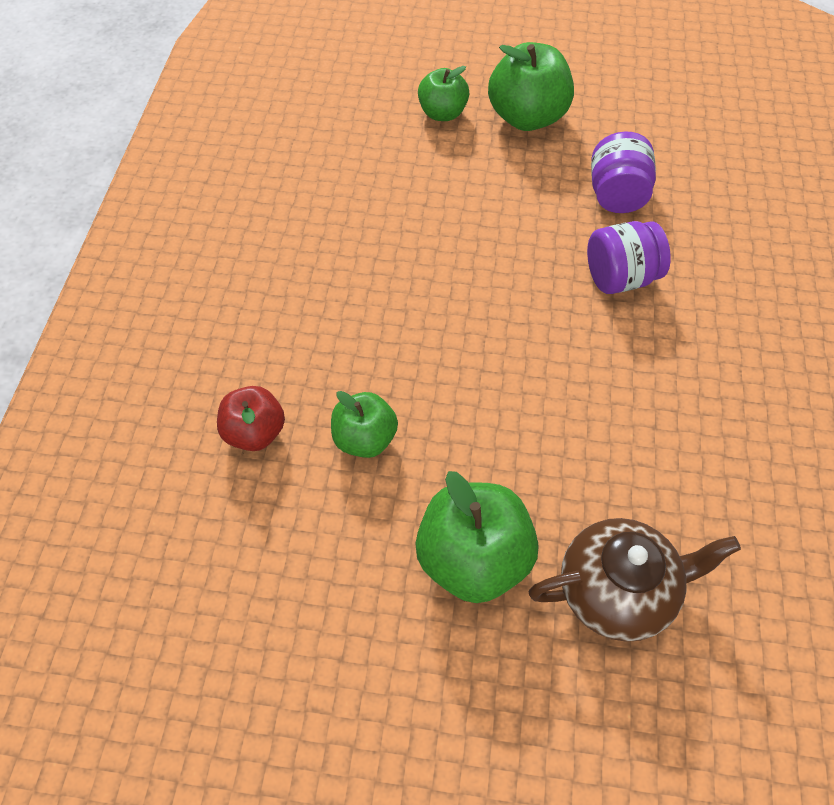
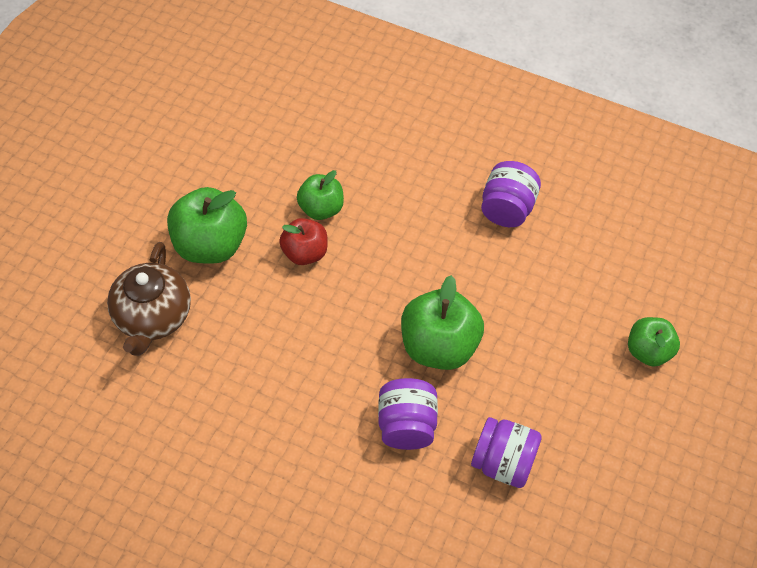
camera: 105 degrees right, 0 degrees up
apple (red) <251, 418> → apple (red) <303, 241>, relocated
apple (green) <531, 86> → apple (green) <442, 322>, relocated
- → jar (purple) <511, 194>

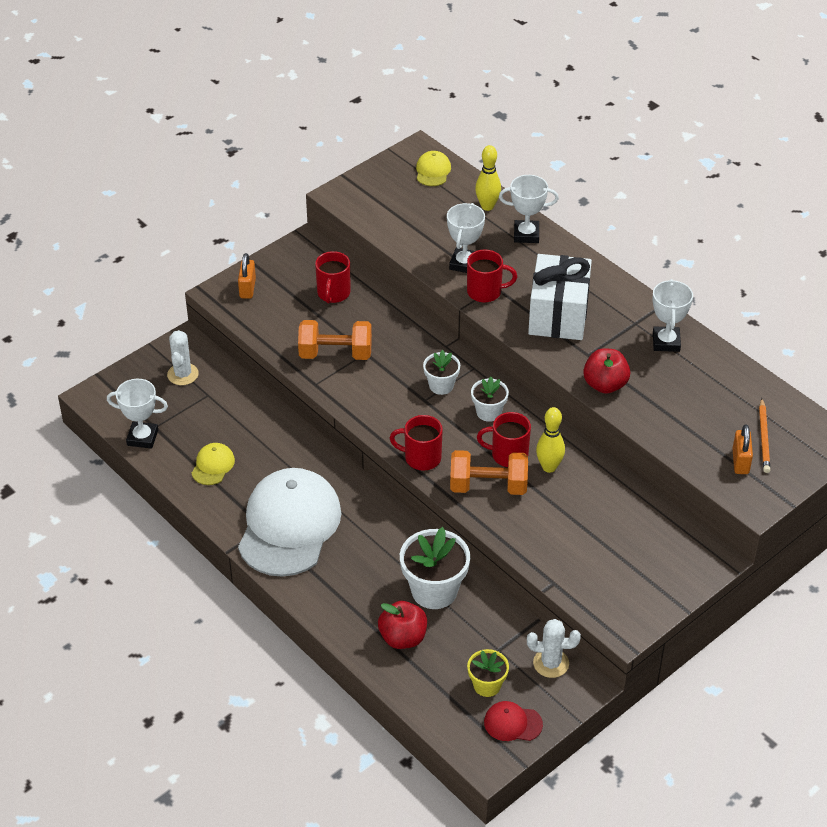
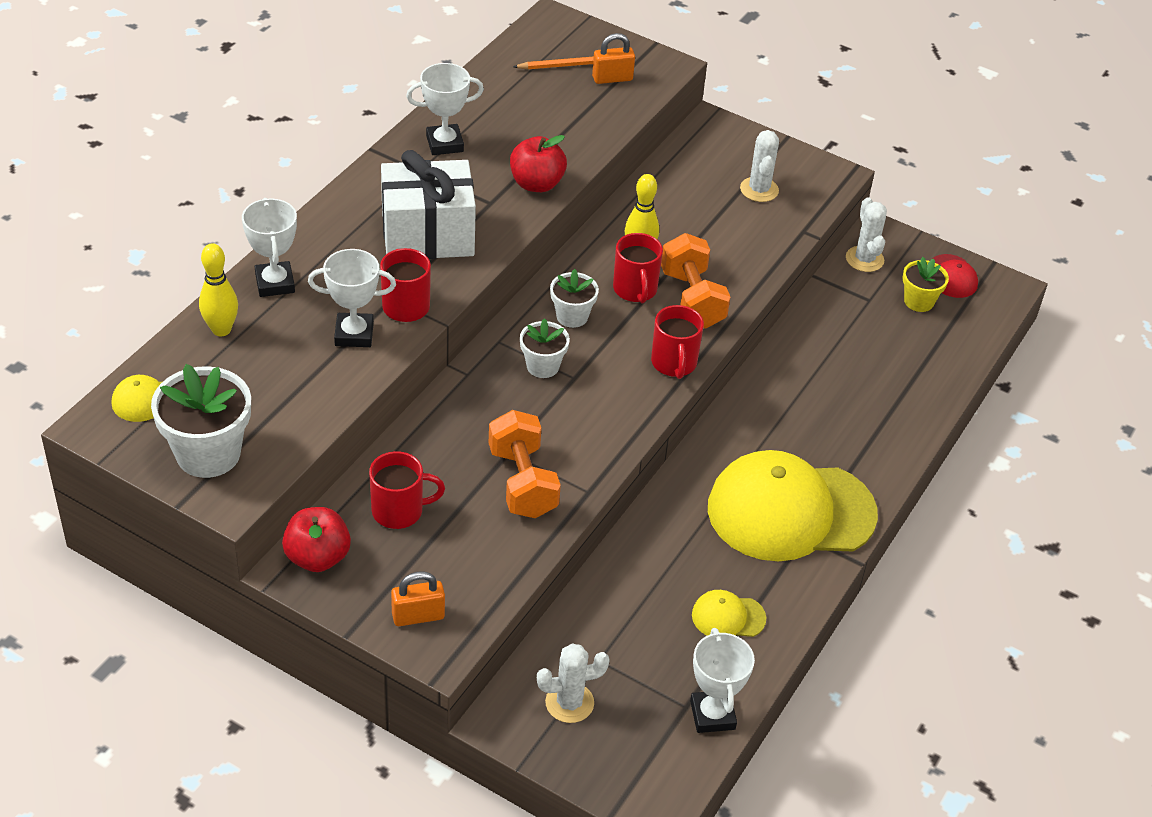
camera: 110 degrees left, 0 degrees up
flower pot (white) <435, 568> → flower pot (white) <201, 421>, relocated
apple (red) <402, 625> → apple (red) <316, 539>, relocated
cap (white) <290, 522> → cap (yellow) <793, 505>
- → cactus (white) <759, 166>

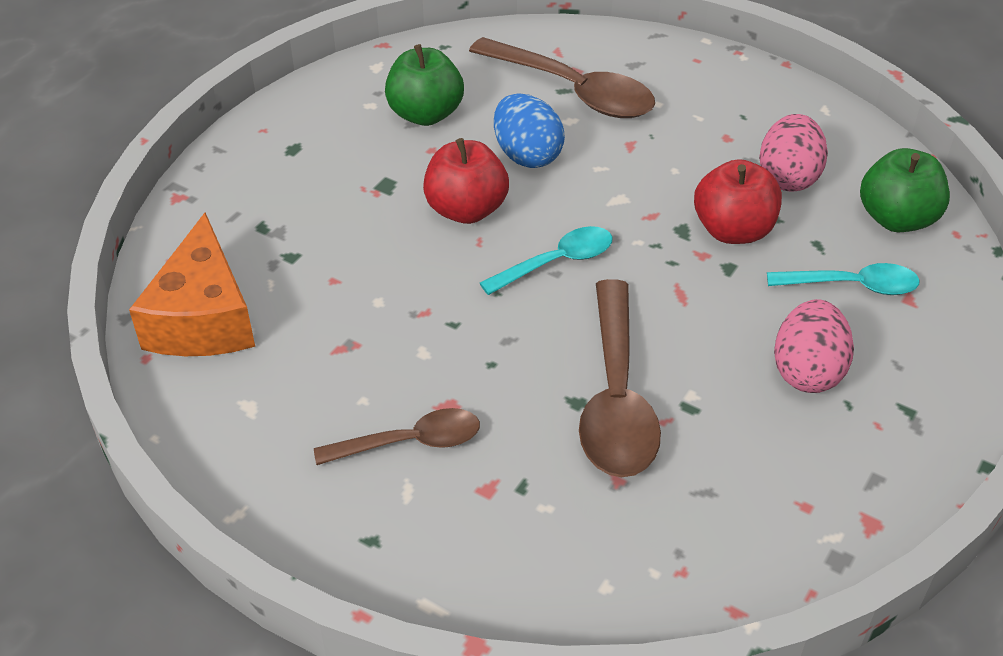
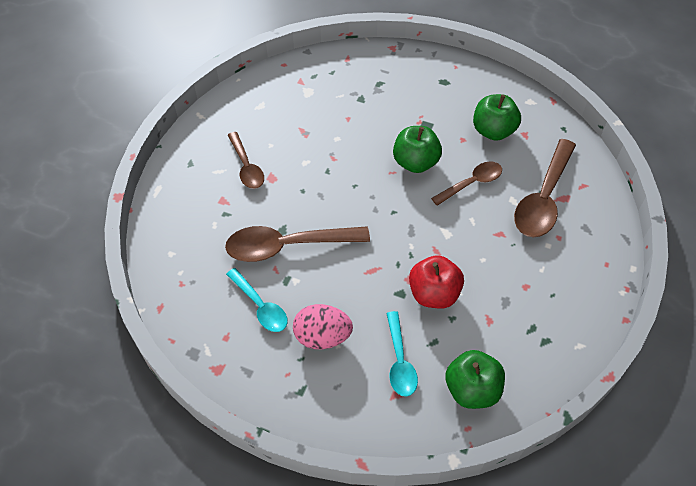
camera: 80 degrees right, 10 degrees up
spoon (turquoise) <546, 260> → spoon (turquoise) <257, 300>, relocated
apple (red) <466, 181> → apple (green) <417, 149>
egg (blue) <529, 131> → spoon (brown) <466, 183>
cheese (orange) <192, 284> → -
egg (pink) <793, 153> → -

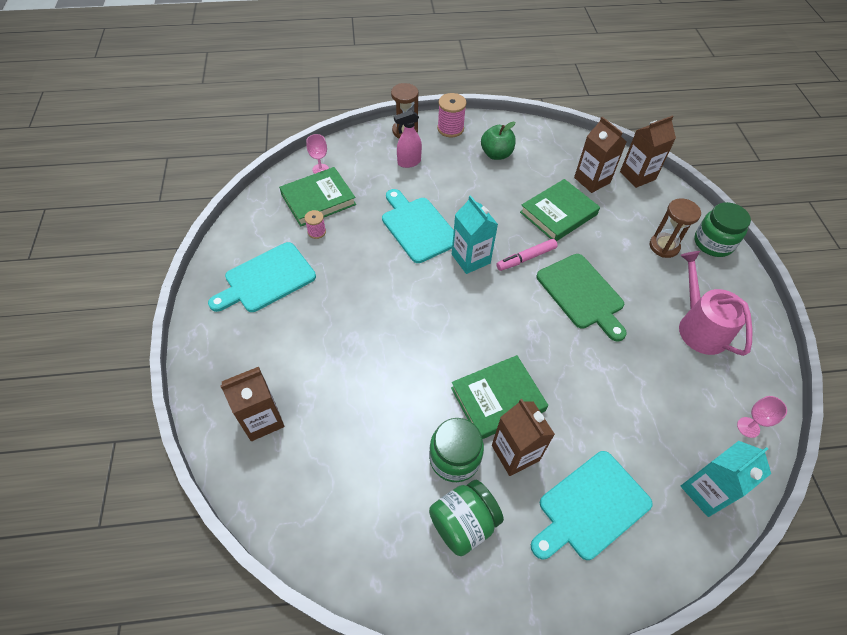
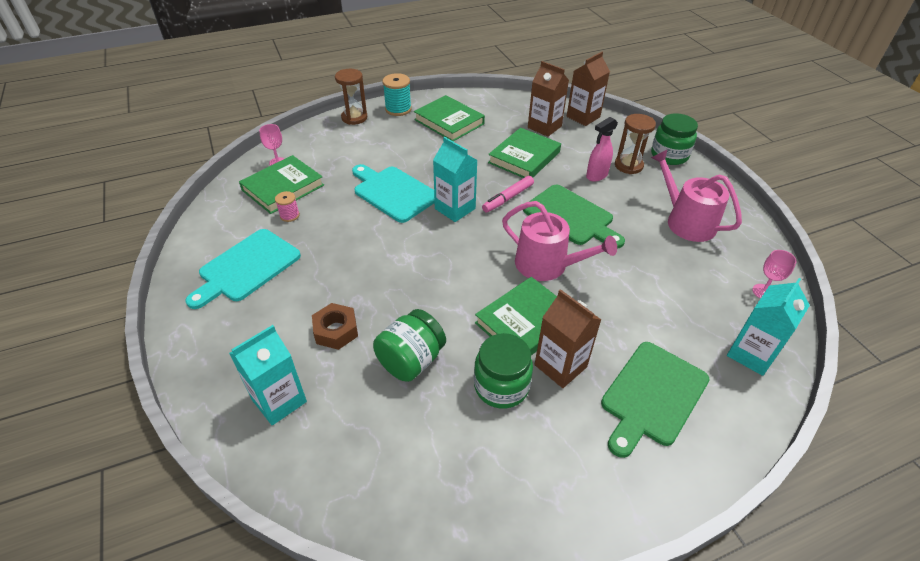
camera: 15 degrees left, 10 degrees down
carton (brown) <252, 404> → carton (turquoise) <268, 375>
- → nut (brown) <335, 326>
jar (green) <466, 518> → jar (green) <409, 345>, relocated
spool (pink) <452, 115> → spool (turquoise) <397, 94>
apple (green) <498, 141> → book (green) <449, 118>
- → watering can (pink) <559, 241>
spray bottle (pink) <408, 139> → spray bottle (pink) <602, 149>, relocated
cutting board (turquoise) <592, 505> → cutting board (green) <655, 400>

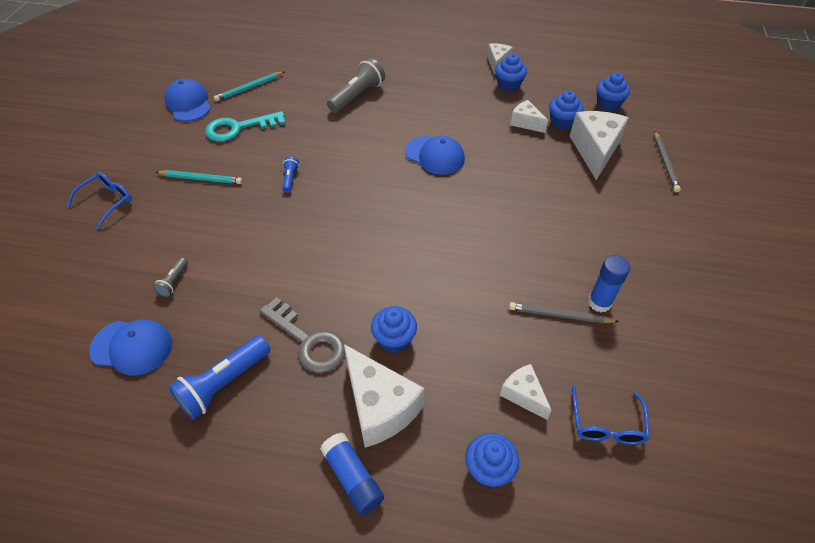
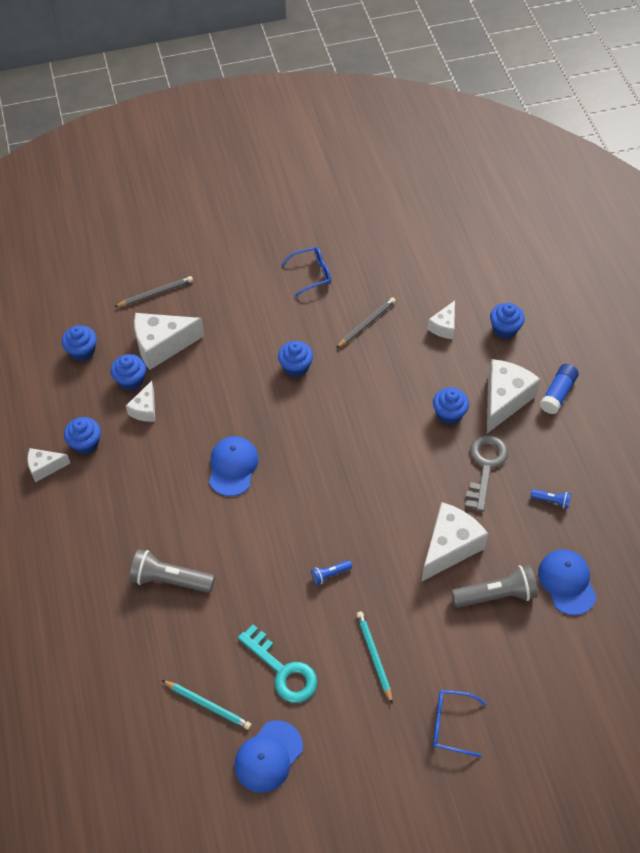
camera: 115 degrees left, 5 degrees up
- → cupcake (blue) <295, 359>
glasses (blue) <611, 415> → glasses (blue) <306, 272>, relocated
pencil (grey) <564, 312> → pencil (grey) <366, 322>, 120 degrees counterclockwise
- → cheese (white) <455, 541>
flashlight (grey) <170, 277> → flashlight (grey) <494, 586>, x2.02
flashlight (blue) <219, 377> → flashlight (blue) <550, 499>, x0.50
glue stick (blue) <609, 283> → -

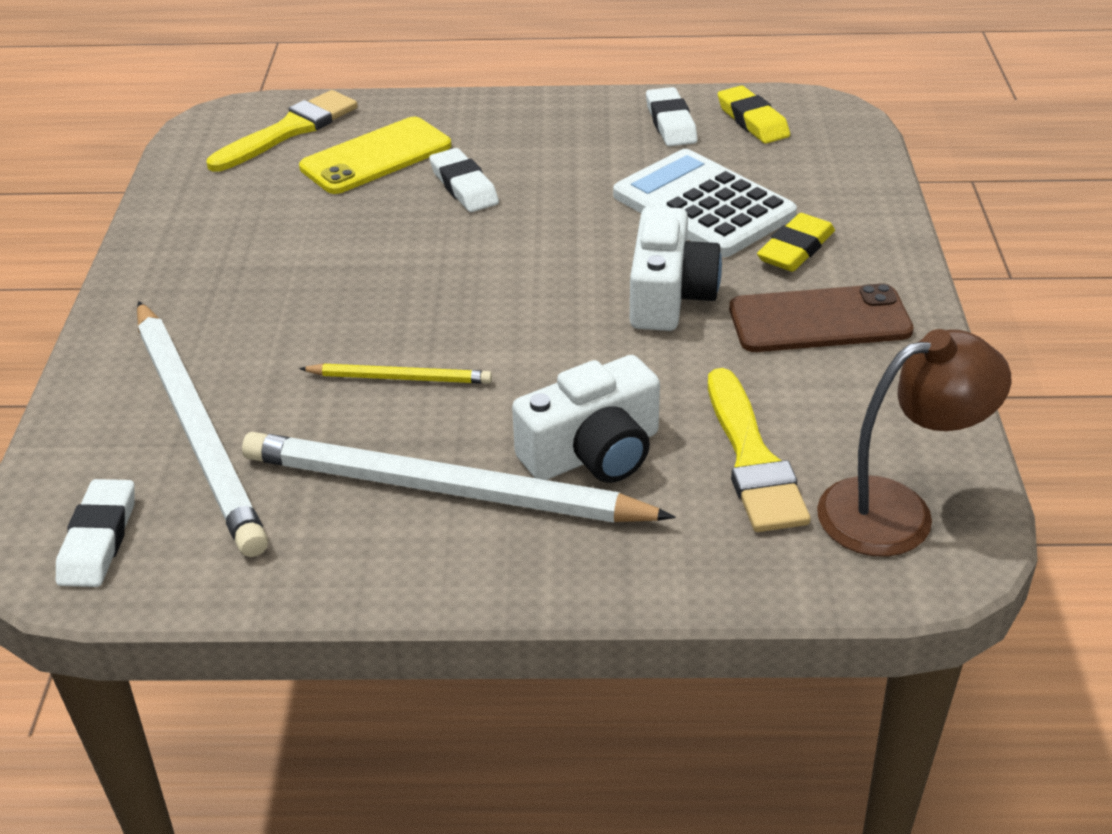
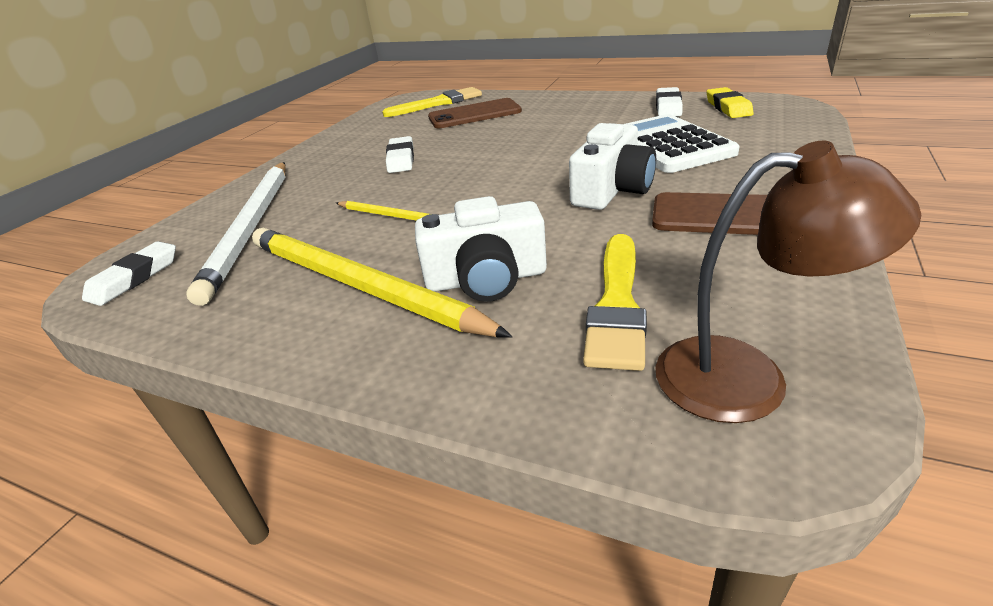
camera: 25 degrees right, 5 degrees down
pencil (white) <459, 477> → pencil (yellow) <382, 282>
eraser (white) <464, 180> → eraser (white) <400, 154>, relocated
phone (yellow) <375, 155> → phone (brown) <475, 113>
eraser (yellow) <796, 242> → -

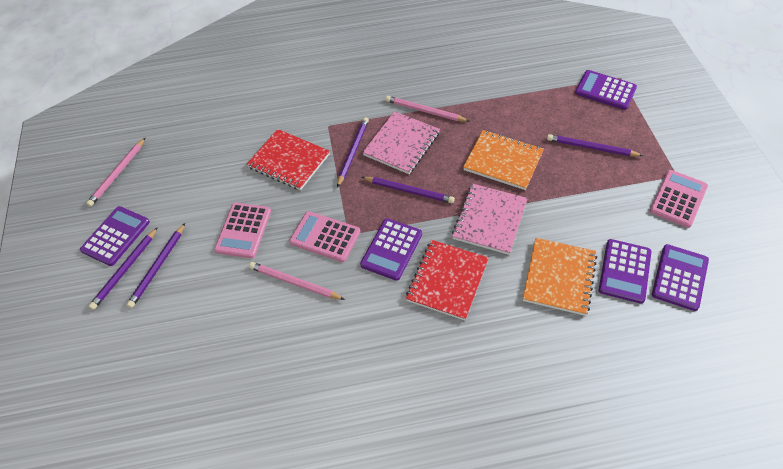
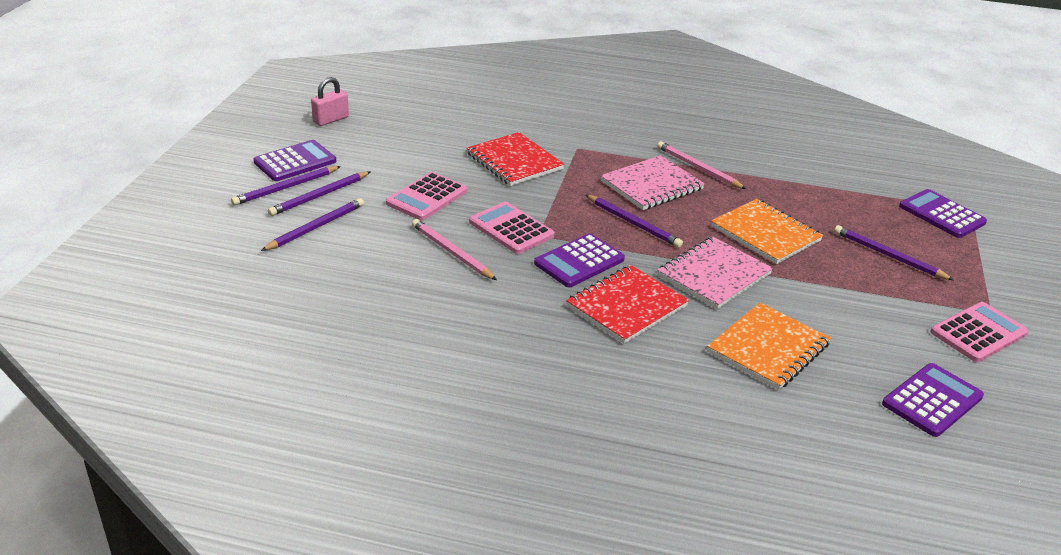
camera: 20 degrees right, 20 degrees down
pencil (purple) <353, 152> → pencil (purple) <312, 224>, relocated
pencil (pink) <115, 172> → padlock (pink) <330, 101>
calculator (purple) <625, 271> → -

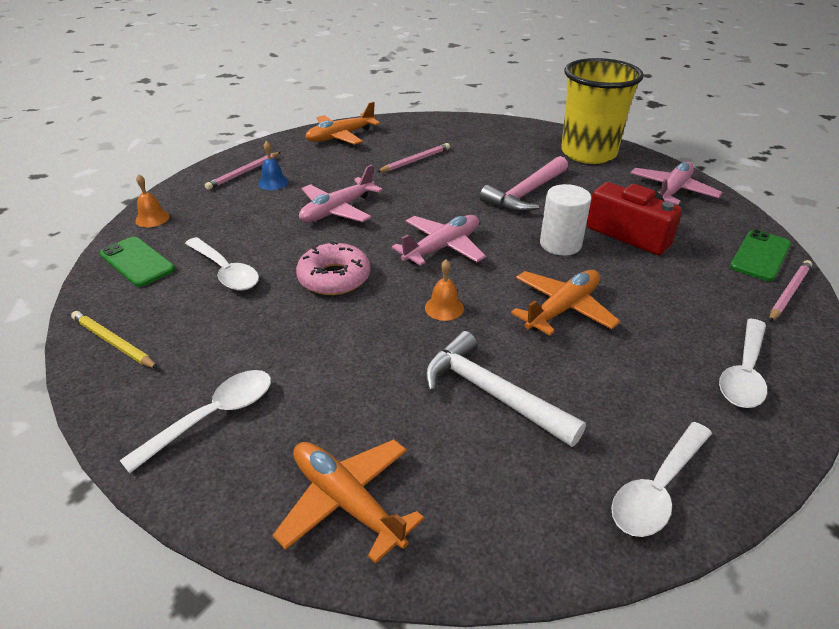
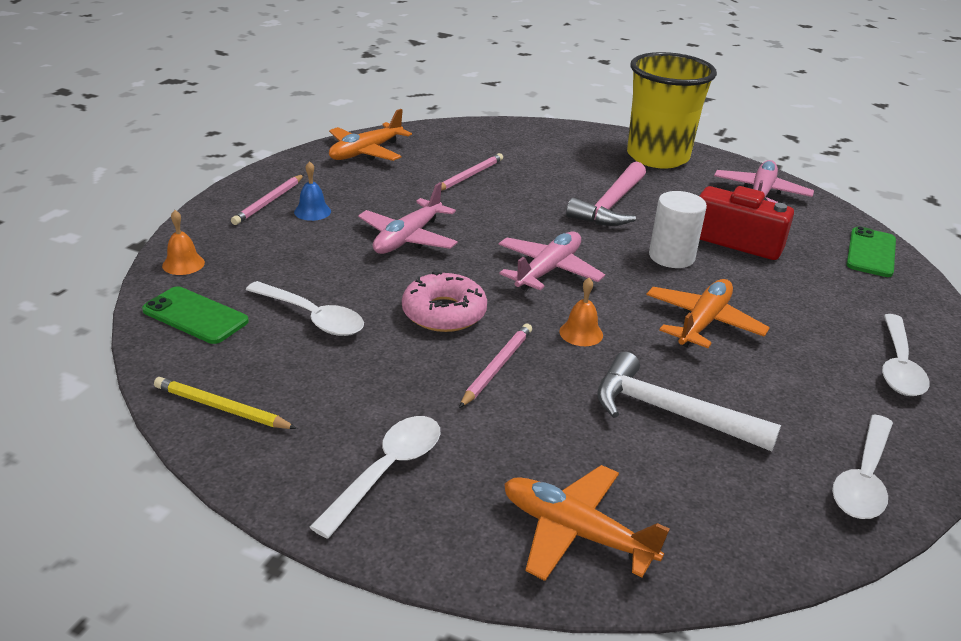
camera: 15 degrees left, 5 degrees down
pencil (pink) <790, 291> → pencil (pink) <495, 366>, relocated

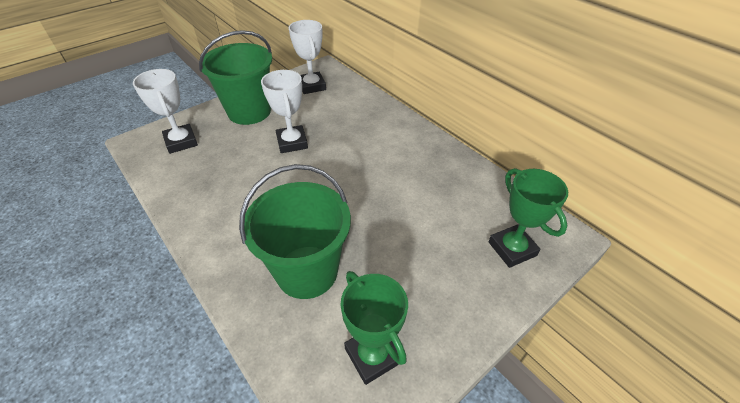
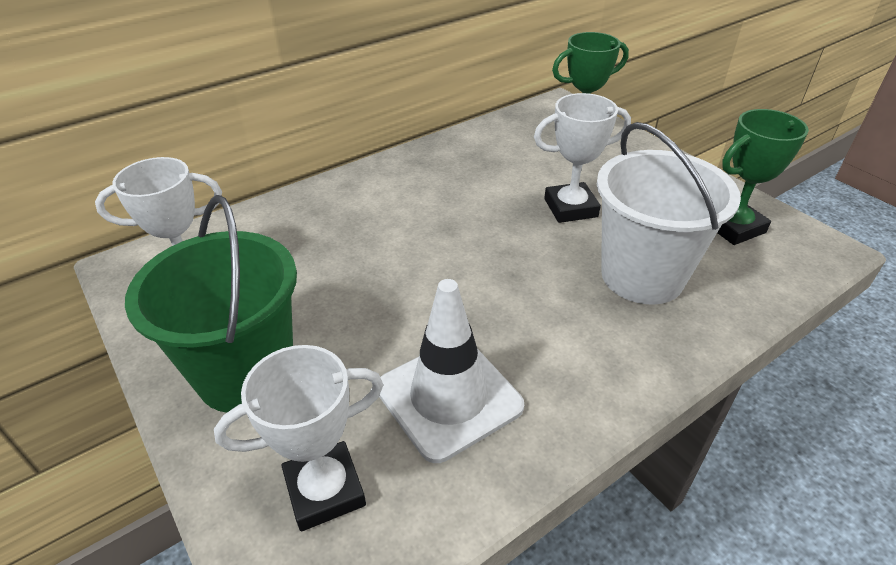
camera: 85 degrees left, 5 degrees down
- → traffic cone (white) <451, 371>
trophy (white) <284, 111> → trophy (white) <582, 158>, relocated
bucket (green) <295, 231> → bucket (white) <669, 213>

